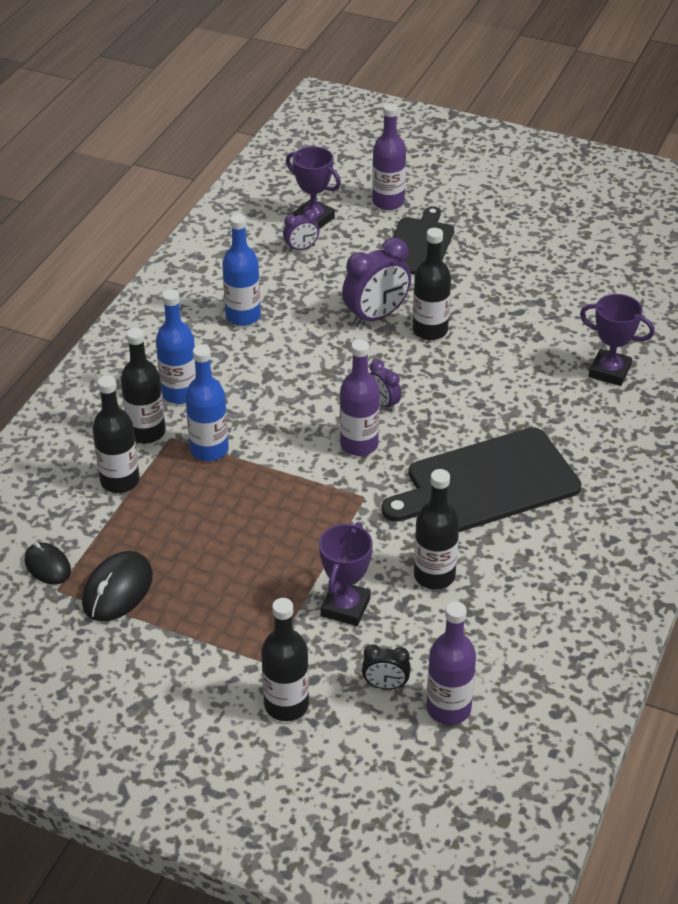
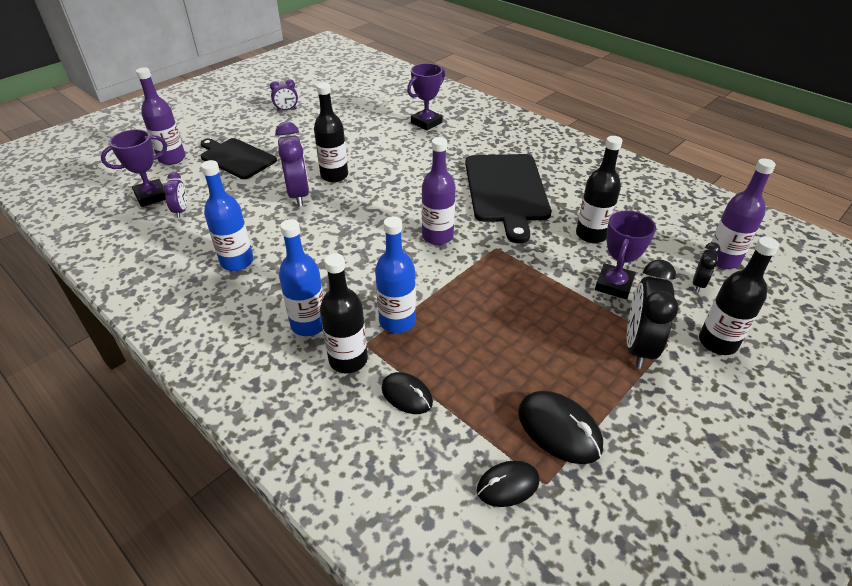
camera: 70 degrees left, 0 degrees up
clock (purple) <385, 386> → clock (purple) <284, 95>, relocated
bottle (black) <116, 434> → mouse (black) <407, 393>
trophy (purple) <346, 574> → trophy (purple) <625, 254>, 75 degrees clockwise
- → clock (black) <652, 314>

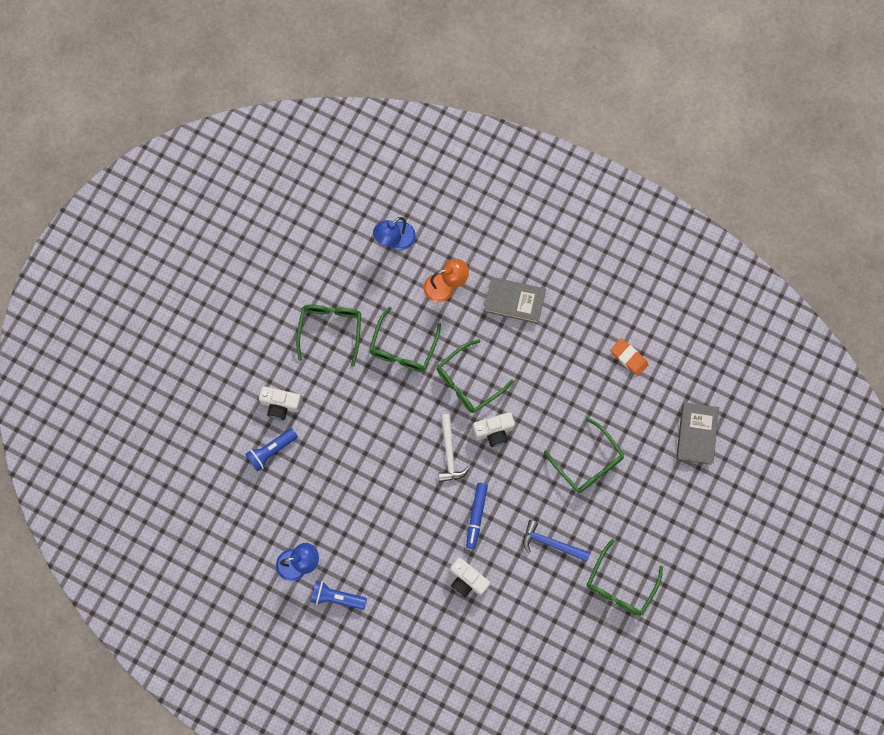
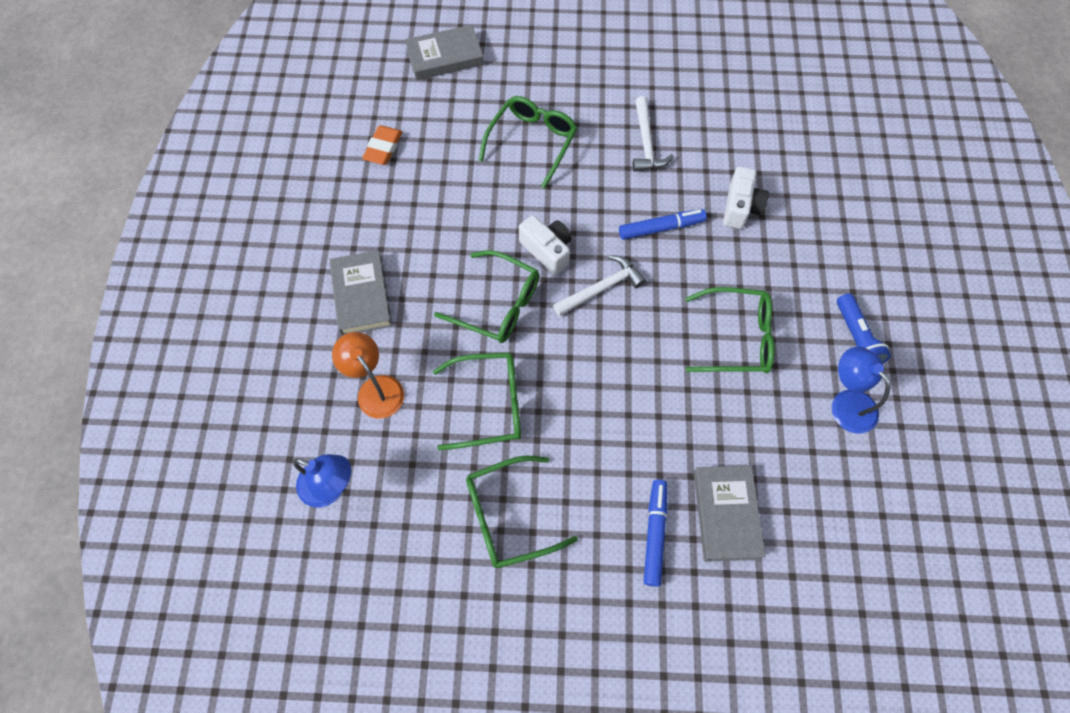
camera: 115 degrees left, 10 degrees down
hammer (blue) <556, 541> → hammer (white) <653, 134>
camera (white) <280, 403> → marker (blue) <655, 533>
glasses (green) <625, 577> → glasses (green) <729, 330>, relocated
flashlight (blue) <271, 449> → book (grey) <729, 514>

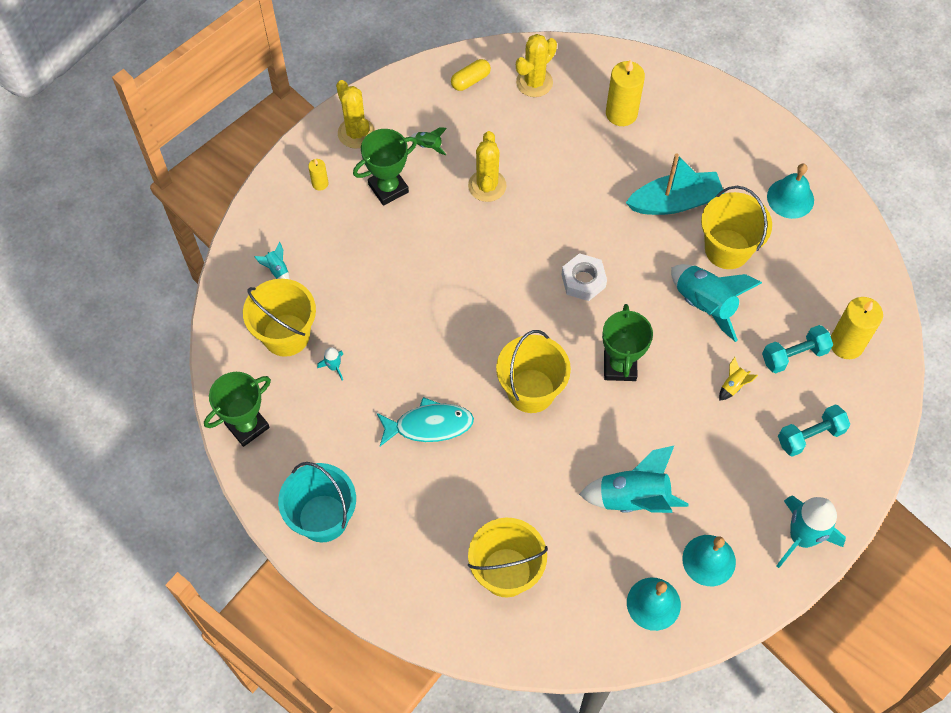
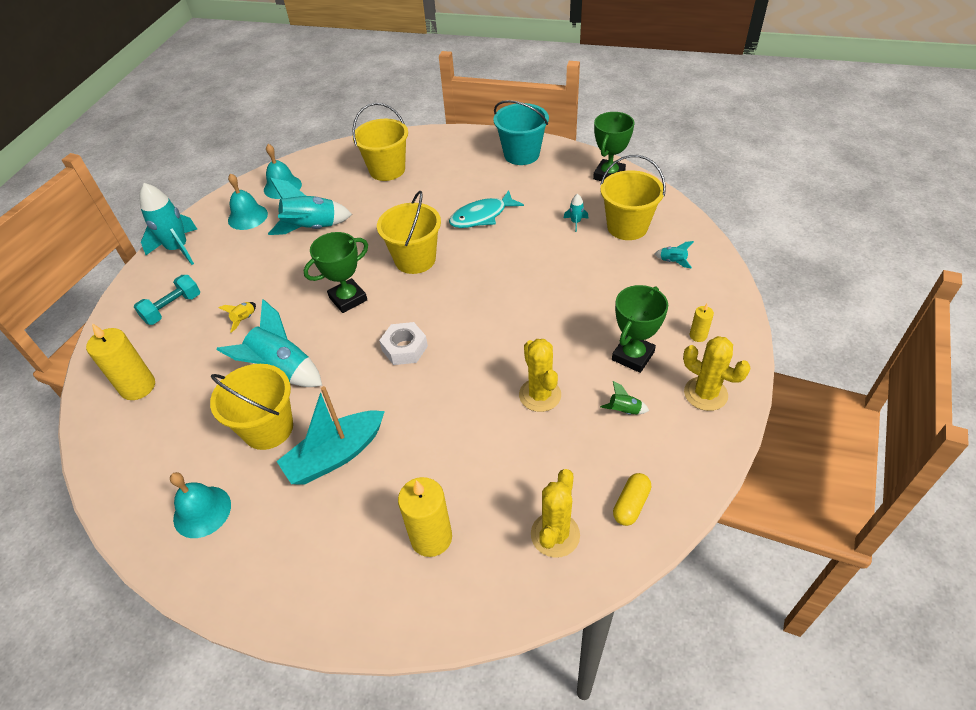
camera: 160 degrees right, 15 degrees down
trophy (green) <627, 342> → trophy (green) <335, 272>, 75 degrees clockwise
dumbbell (turquoise) <797, 349> → -

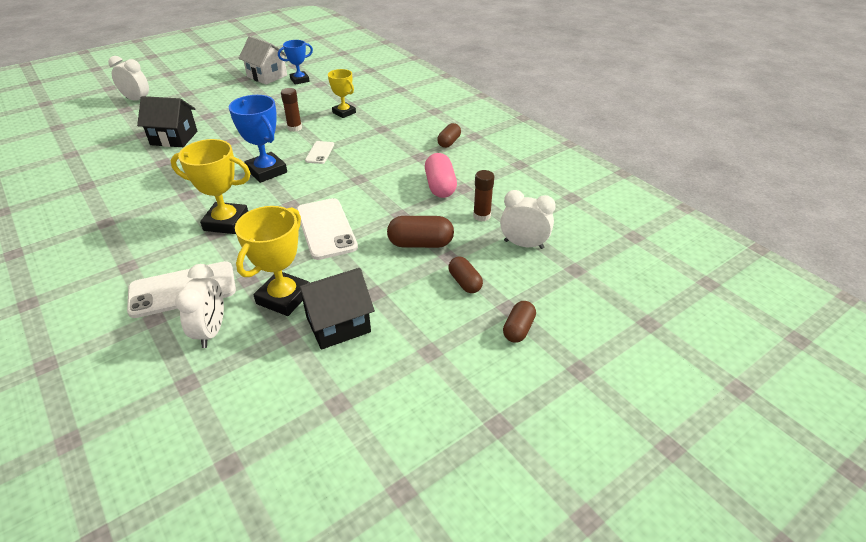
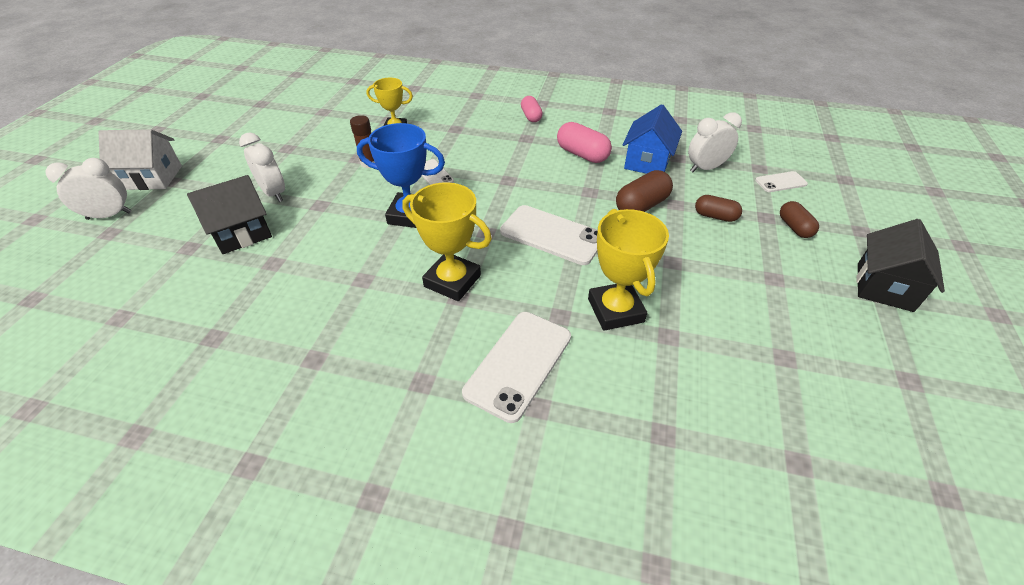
camera: 40 degrees left, 5 degrees up
house (white) <262, 60> → house (white) <140, 159>, relocated
clock (white) <199, 306> → clock (white) <262, 167>, relocated
trophy (yellow) <211, 186> → trophy (yellow) <447, 241>, 60 degrees clockwise
capsule (brown) <449, 135> → capsule (pink) <532, 109>
glue stick (brown) <483, 195> → house (blue) <652, 139>
- → phone (white) <781, 181>
house (black) <335, 309> → house (black) <900, 265>, relocated
trophy (blue) <295, 62> → -

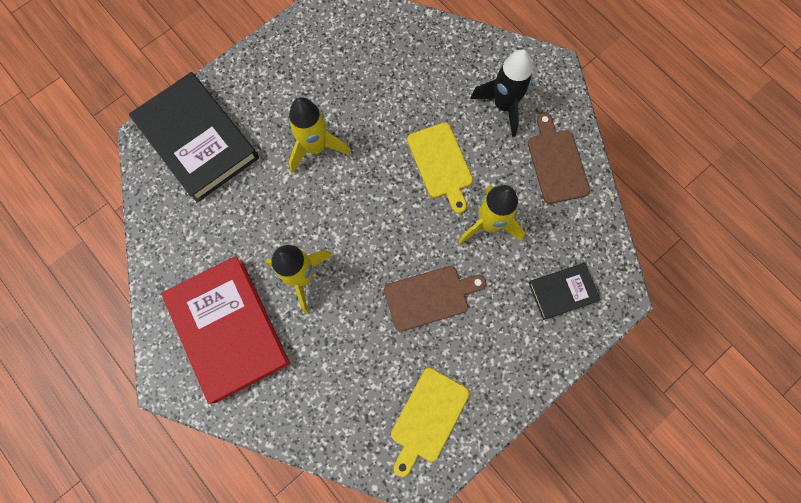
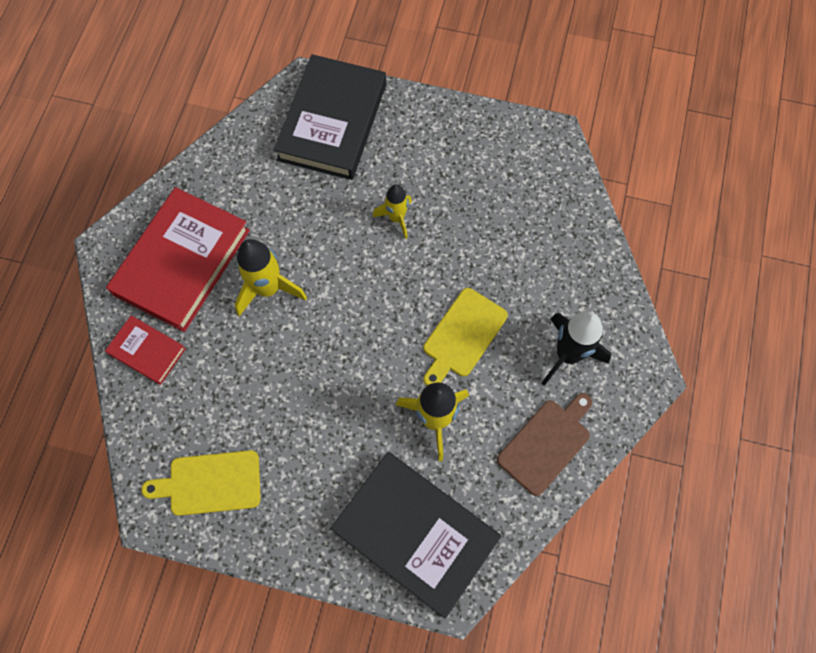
camera: 55 degrees right, 5 degrees down
- → book (red) <145, 350>
book (black) <565, 291> → book (black) <415, 535>, x2.00
rocket (yellow) <319, 135> → rocket (yellow) <392, 211>, x0.63
cutting board (brown) <435, 299> → -

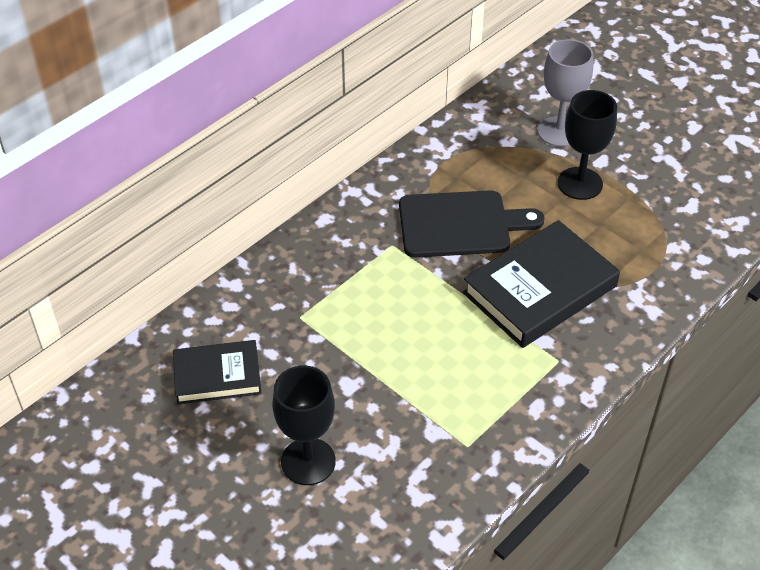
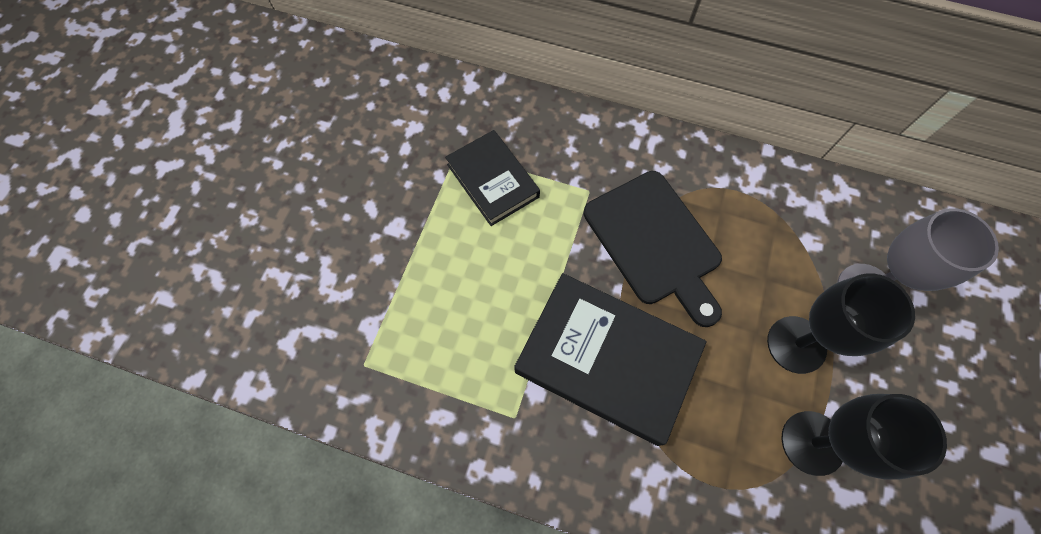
camera: 65 degrees right, 20 degrees up
book (black) <217, 372> → book (black) <492, 178>, relocated
goblet (black) <304, 425> → goblet (black) <864, 436>, relocated

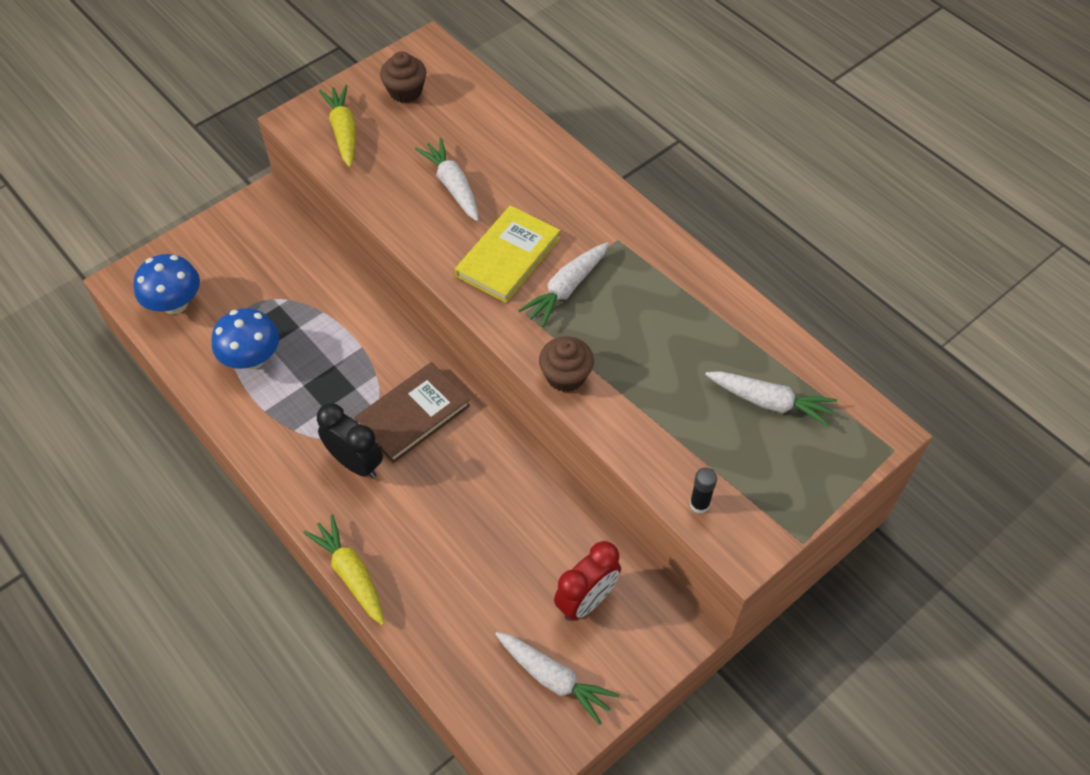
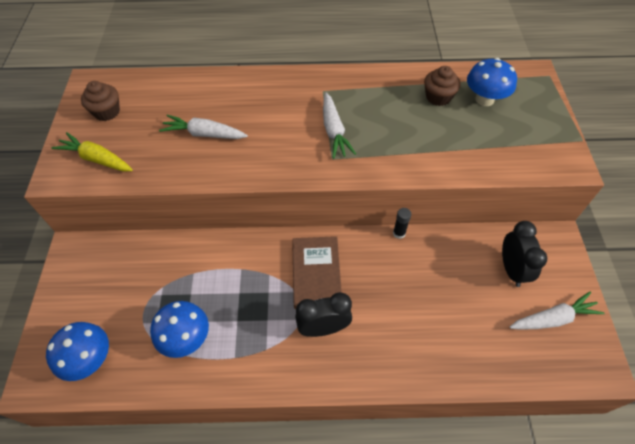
camera: 50 degrees left, 0 degrees up
glue stick (black) <703, 491> → glue stick (black) <402, 223>, relocated
cupcake (brown) <566, 364> → cupcake (brown) <442, 86>, relocated
carrot (white) <771, 399> → mushroom (blue) <492, 82>
clock (red) <587, 581> → clock (black) <524, 254>
carrot (yellow) <343, 569> → -
book (yellow) <507, 254> → -

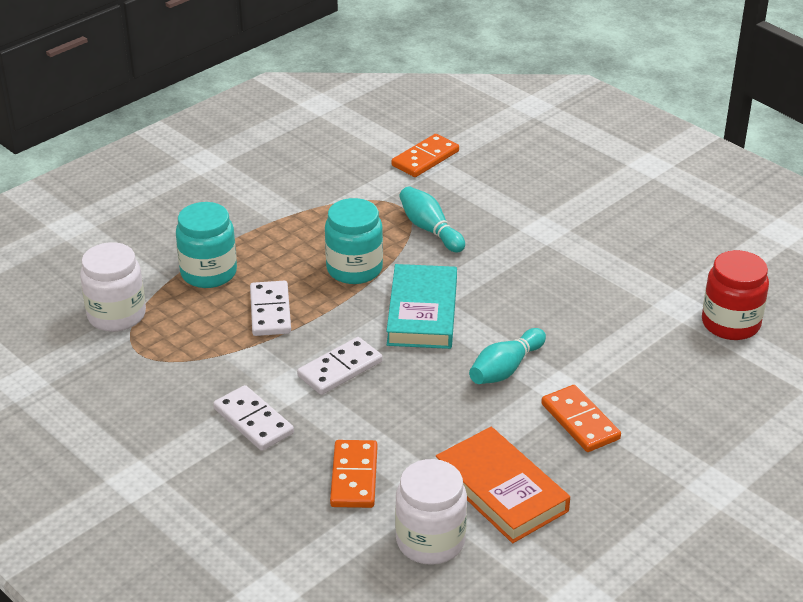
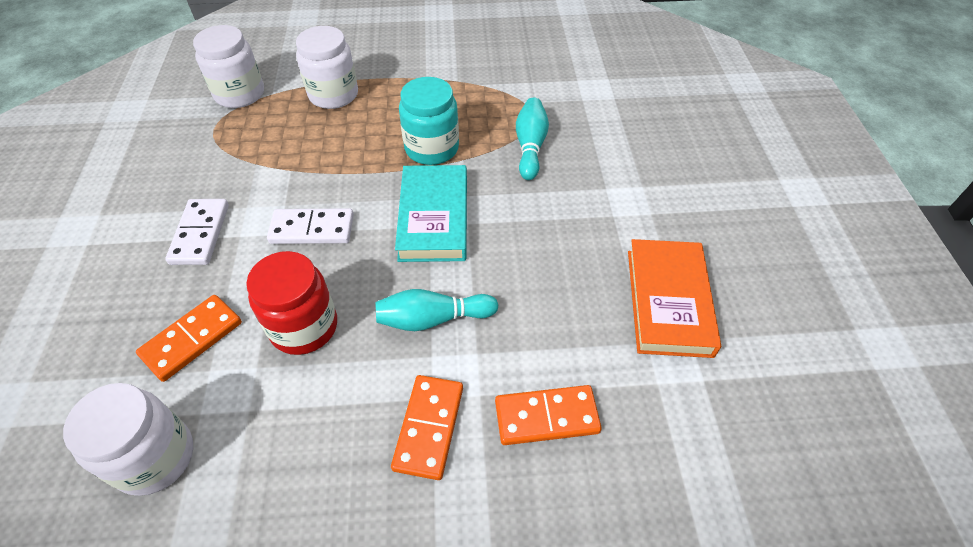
camera: 40 degrees right, 15 degrees up
jar (red) <735, 295> → jar (red) <291, 303>, relocated
jar (turquoise) <206, 245> → jar (white) <327, 67>
book (turquoise) <421, 306> → book (turquoise) <431, 213>, 45 degrees counterclockwise
domino (orange) <425, 155> → domino (orange) <548, 415>, relocated
book (orange) <503, 485> → book (orange) <674, 298>, relocated
domino (white) <270, 308> → -

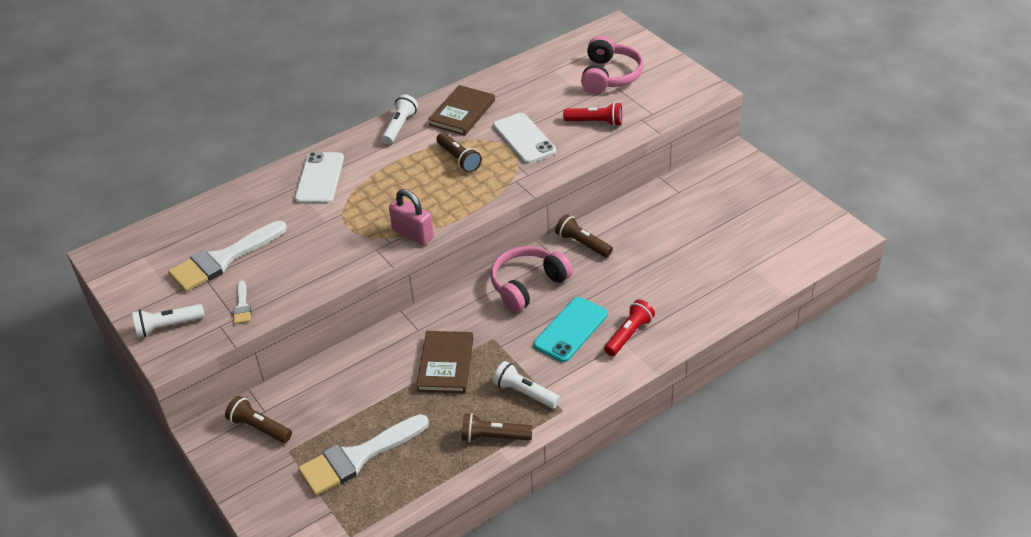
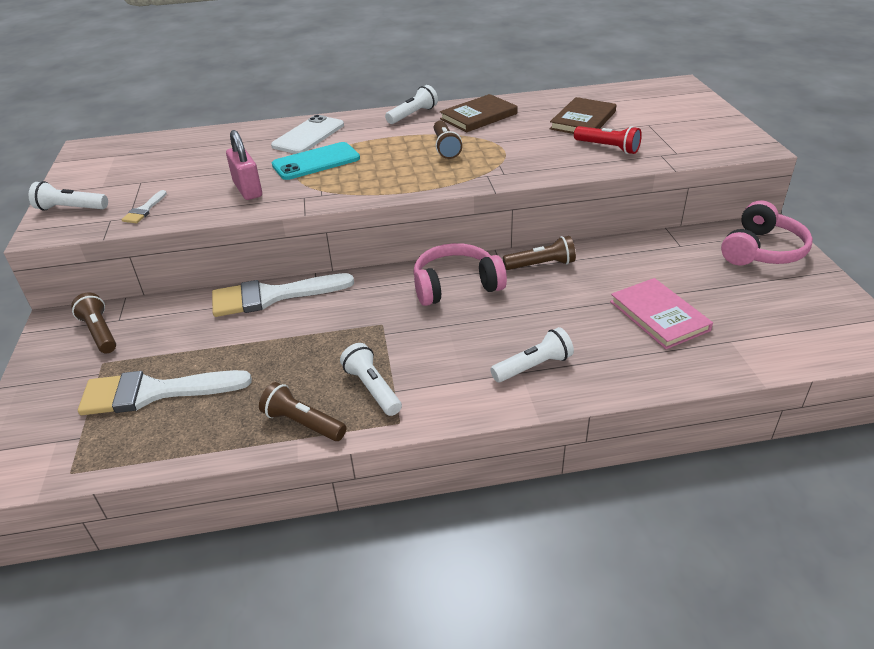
camera: 25 degrees right, 5 degrees down
brush (white) <227, 256> → brush (white) <283, 295>, relocated
padlock (pink) <411, 217> → padlock (pink) <244, 165>, relocated
phone (turquoise) <570, 329> → phone (turquoise) <316, 161>, relocated
flashlight (red) <629, 327> → flashlight (white) <532, 354>
flashlight (brown) <584, 235> → flashlight (brown) <539, 253>, 105 degrees clockwise
book (brown) <445, 362> → book (brown) <583, 115>, relocated
- → book (pink) <661, 313>
headphones (pink) <612, 65> → headphones (pink) <767, 233>, relocated
phone (white) <524, 138> → -

